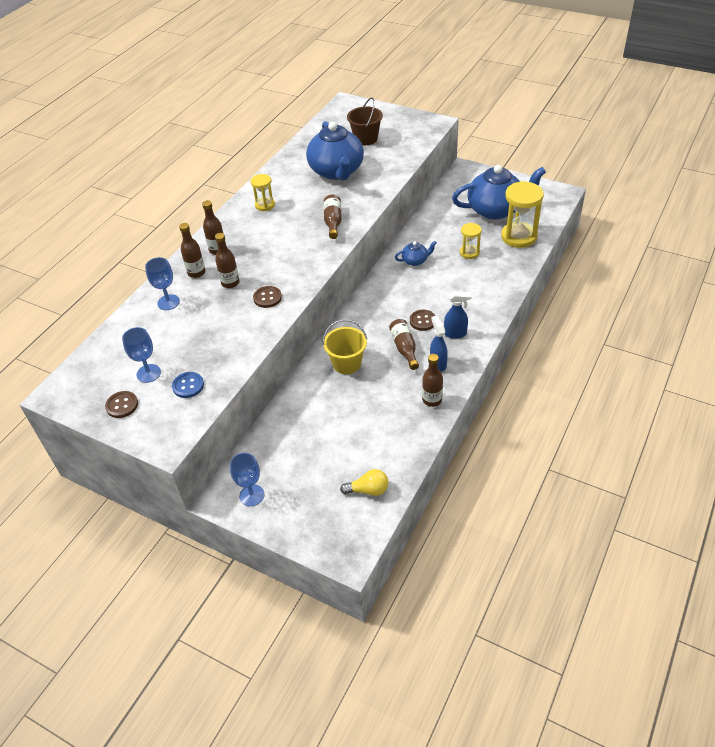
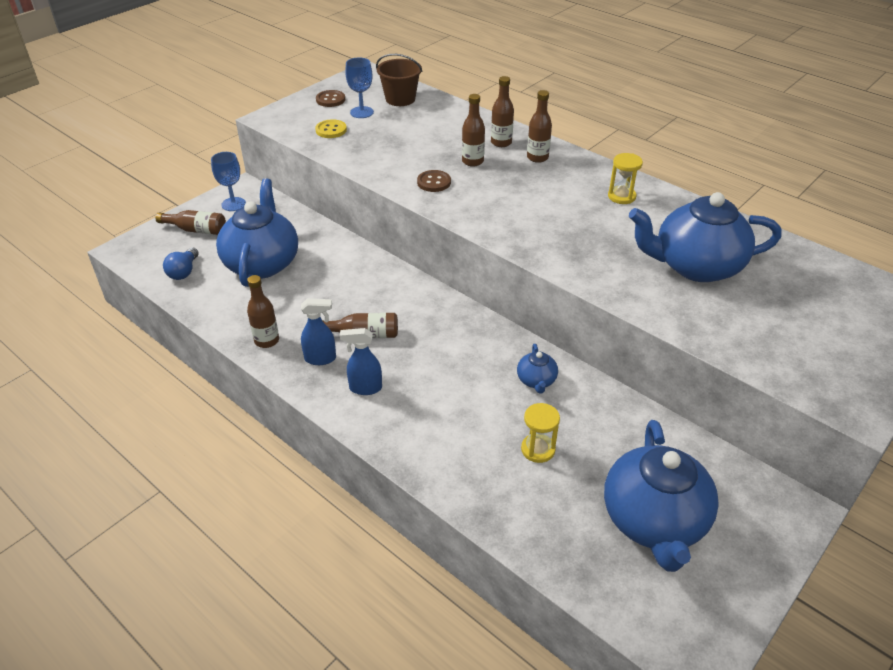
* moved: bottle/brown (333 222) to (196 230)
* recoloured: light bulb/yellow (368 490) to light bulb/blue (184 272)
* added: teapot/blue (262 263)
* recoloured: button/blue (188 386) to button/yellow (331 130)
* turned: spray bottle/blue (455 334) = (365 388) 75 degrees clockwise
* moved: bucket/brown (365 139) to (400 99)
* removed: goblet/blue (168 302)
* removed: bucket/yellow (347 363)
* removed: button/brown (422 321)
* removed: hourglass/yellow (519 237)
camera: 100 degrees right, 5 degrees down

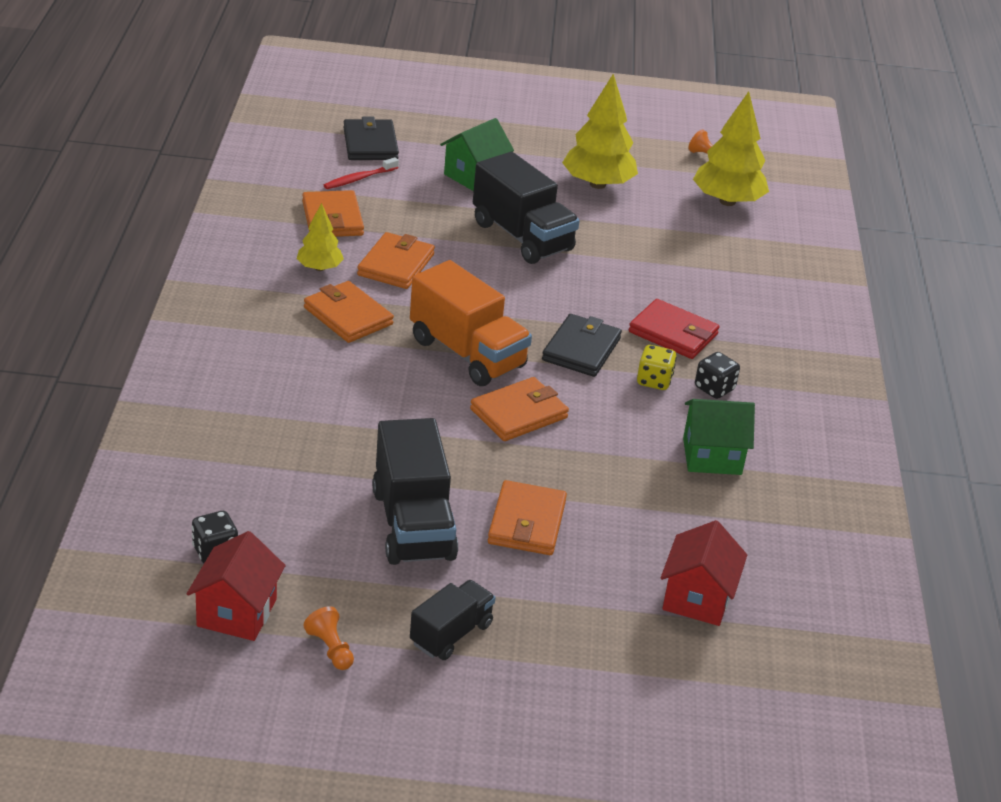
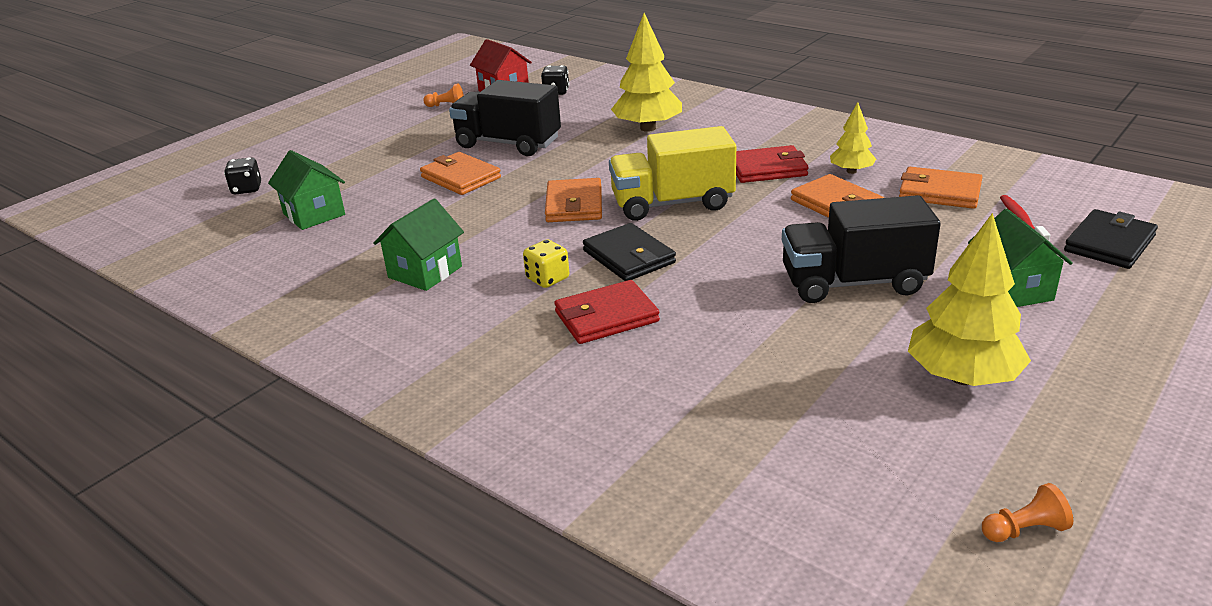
* moved: dice/black (714 388) to (246 189)
* recoloured: house/red (697 598) to house/green (314 214)
* recoloured: truck/orange (467 353) to truck/yellow (672 204)
* moved: tree/yellow (727 201) to (648 128)
* recoloured: wallet/orange (348 316) to wallet/red (767 169)
* turned: wallet/black (370 144) = (1109 243) 75 degrees counterclockwise
* removed: truck/black (451 634)
camera: 130 degrees right, 5 degrees down

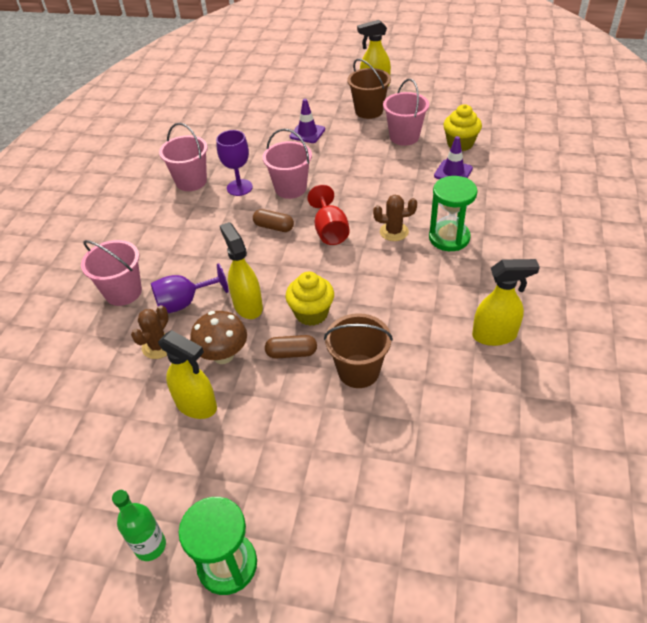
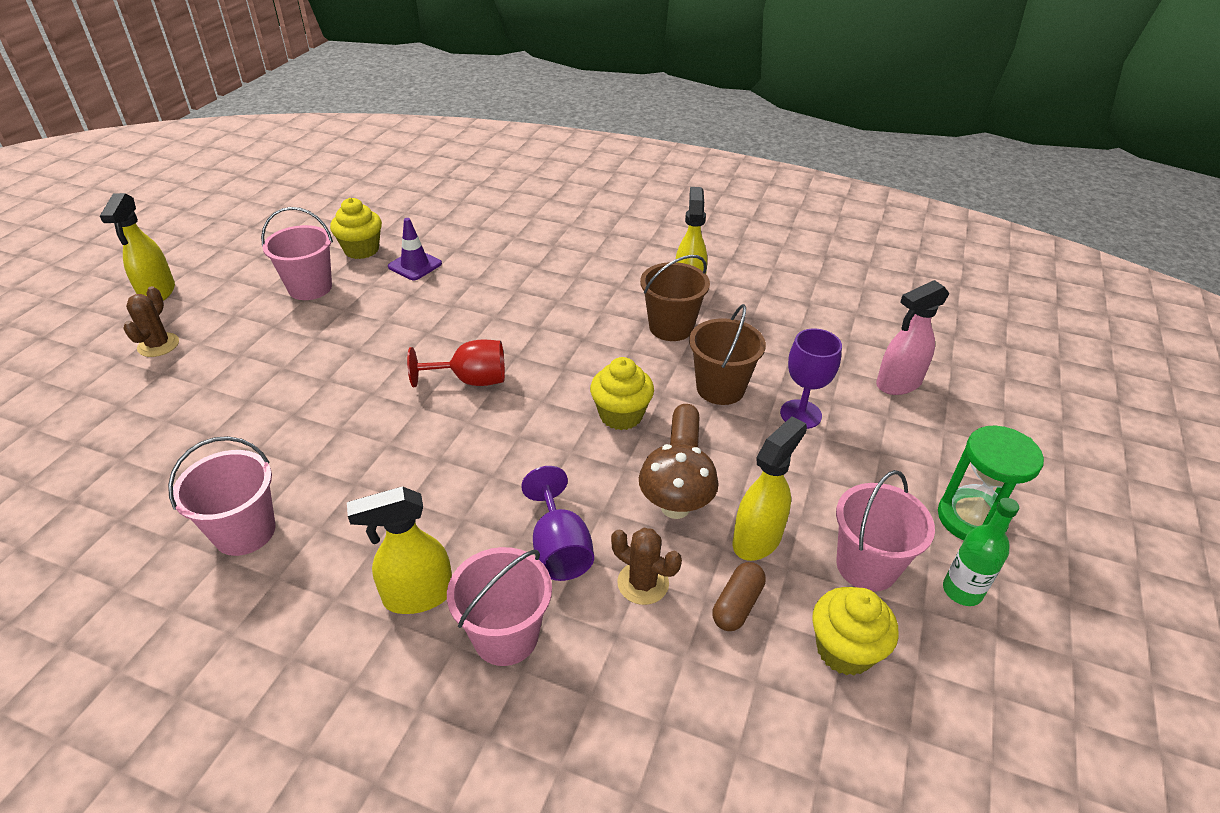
* moved: cactus/brown (394 232) to (158 345)
* moved: spray bottle/yellow (248 305) to (417 596)
* moved: bucket/brown (369 111) to (671 327)
* moved: capsule/brown (274 227) to (737 605)
* moved: goblet/purple (239 187) to (800 414)
* added: cupcake/yellow (844 650)
* moved: bucket/pink (290 188) to (866 566)
* added: spray bottle/pink (898 383)
* removed: traffic cone/purple (307 133)
* removed: hourglass/green (449 238)
camera: 85 degrees left, 5 degrees down

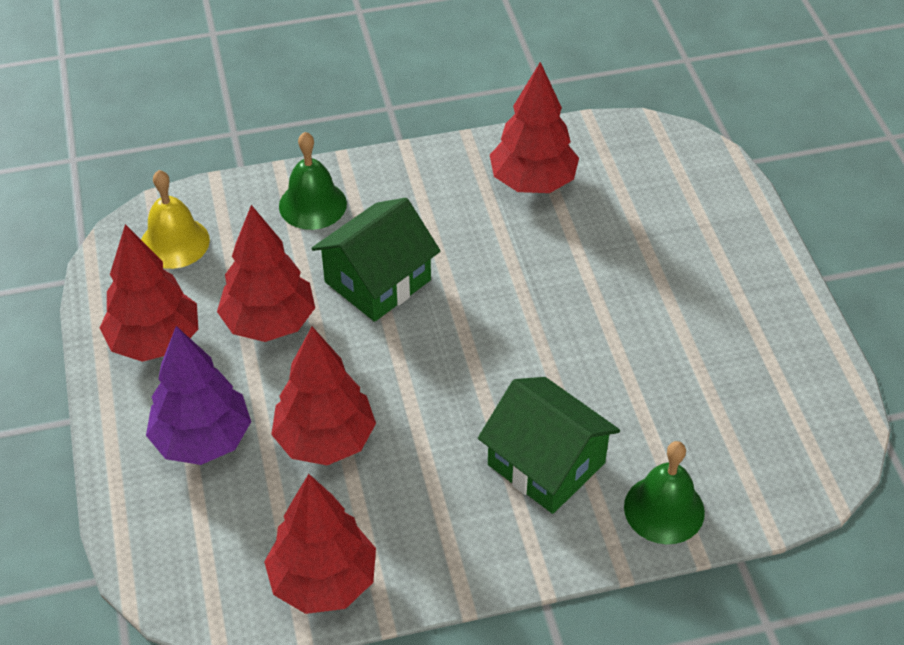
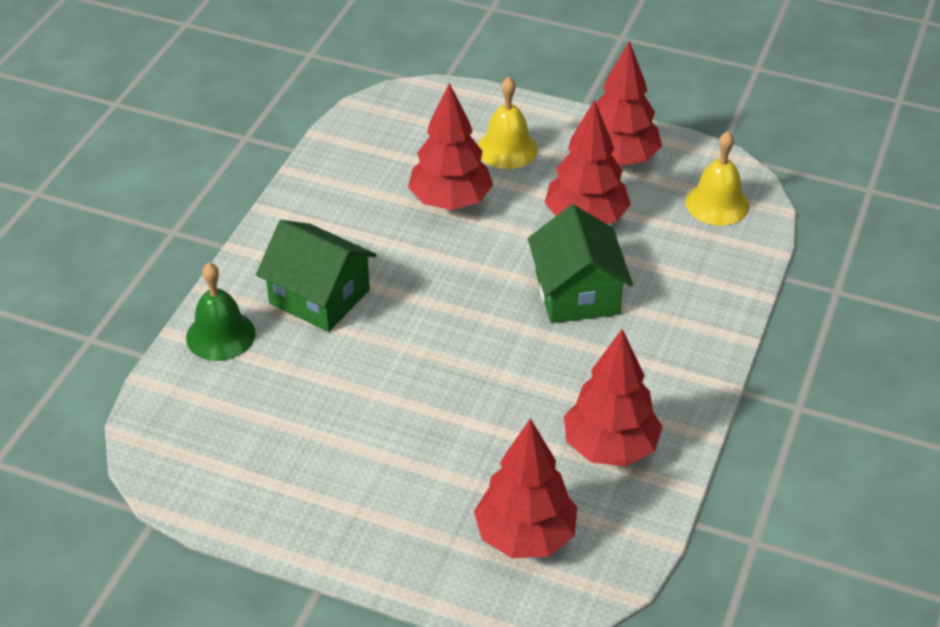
* turned: house/green (546 464) = (319 296) 45 degrees clockwise
* moved: tree/red (323 581) to (525 536)
* replaced: tree/purple (202 440) to bell/yellow (507 149)
* removed: bell/green (312 204)
camera: 125 degrees right, 5 degrees down

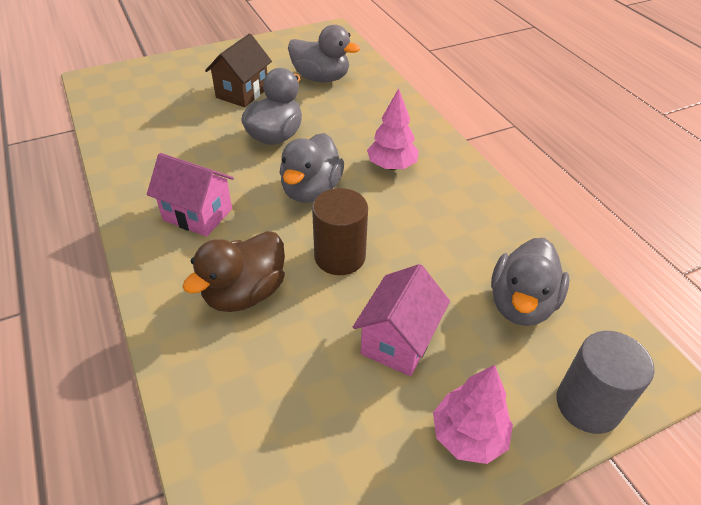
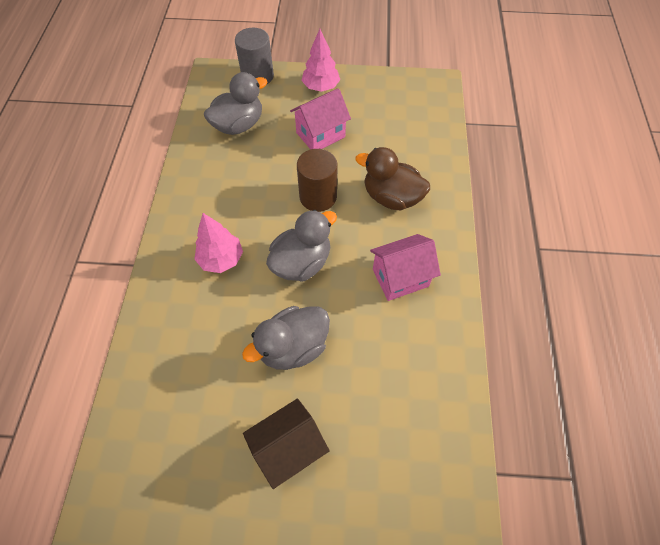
* turned: duck/brown (245 293) = (391 197) 135 degrees counterclockwise
* turned: house/pink (197 214) = (400 278) 75 degrees counterclockwise
* removed: duck/grey (321 78)
camera: 150 degrees left, 15 degrees up

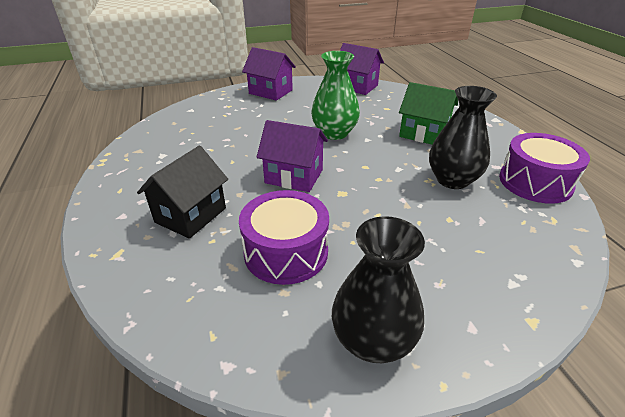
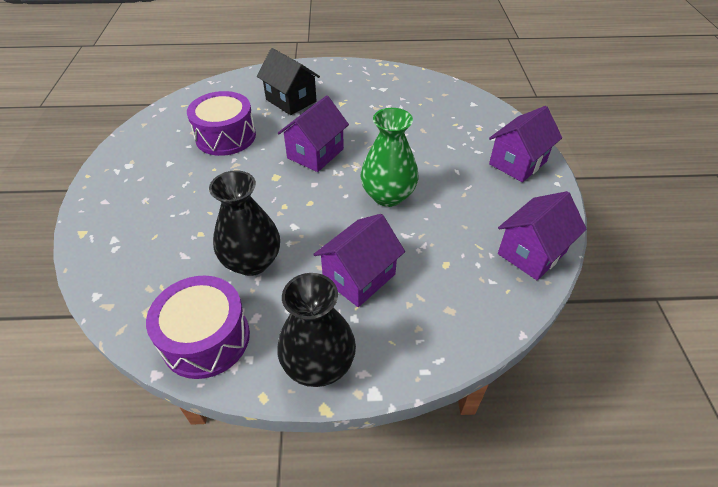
* moved: vase/black (373 340) to (319 364)
* recoloured: house/green (423 134) to house/purple (359 277)
camera: 105 degrees right, 10 degrees up

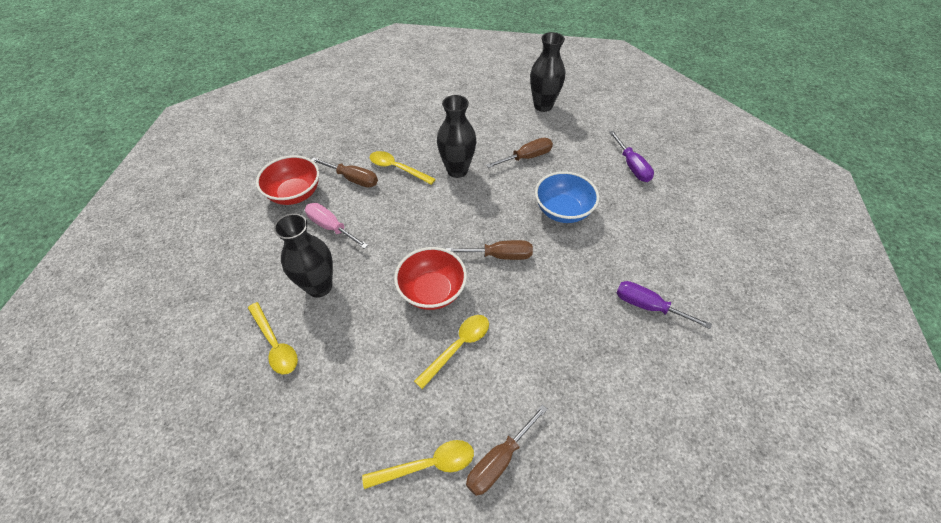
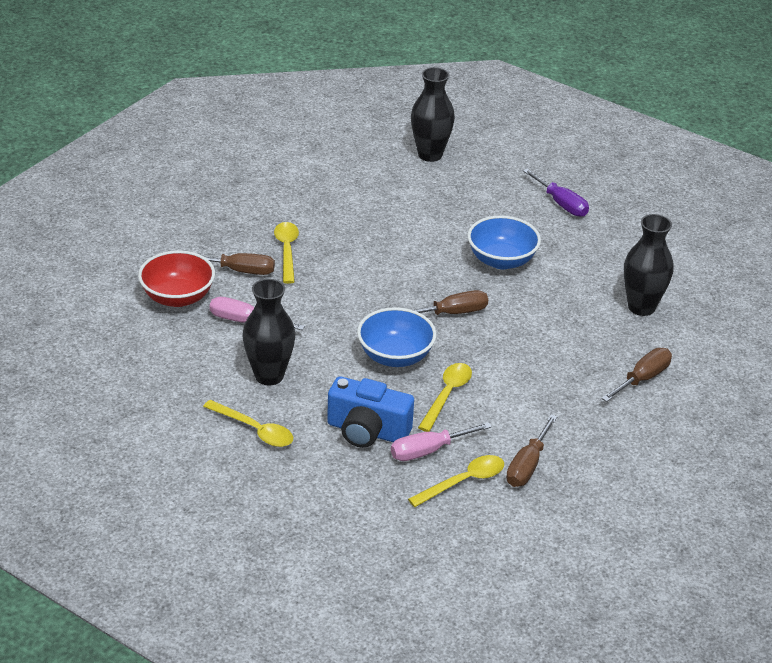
* turned: spoon/yellow (397 168) = (287 251) 75 degrees clockwise
* added: camera/blue (367 431)
* recoloured: bowl/red (432 291) to bowl/blue (395 356)
* added: screwdriver/pink (428 451)
* moved: screwdriver/brown (527 157) to (642 379)
* moved: vase/black (457 170) to (641 307)
* removed: screwdriver/purple (648 306)
camera: 20 degrees left, 15 degrees down

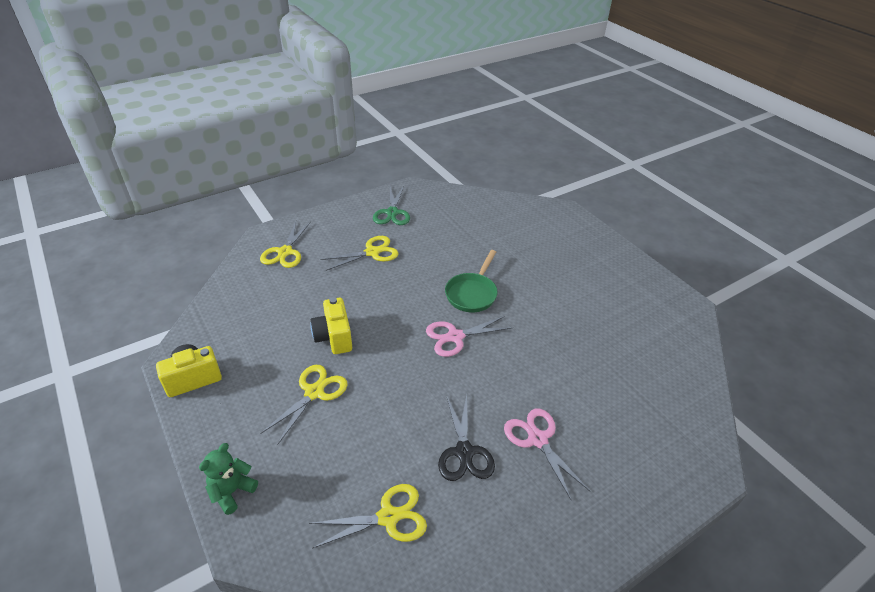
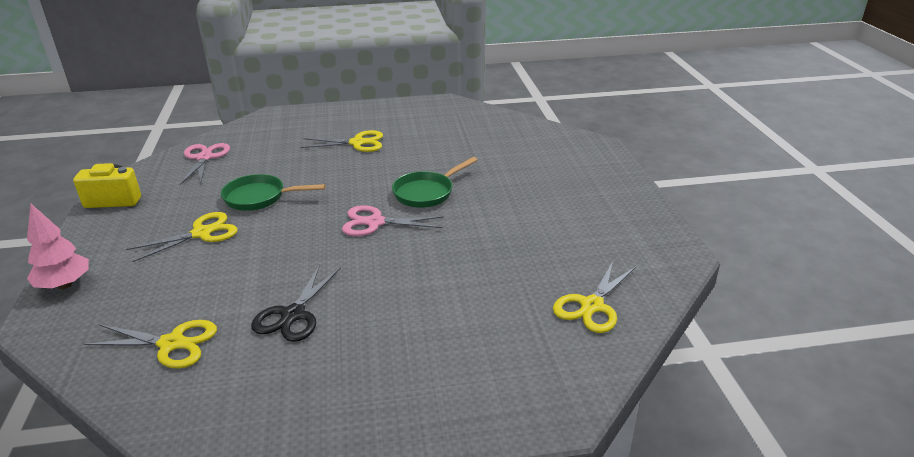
* replaced: teddy bear/green (232 491) to tree/pink (65 285)
* moved: scissors/pink (537 439) to (204 158)
* replaced: camera/yellow (334 337) to pan/green (259 197)
* moved: scissors/yellow (285 252) to (592 306)
* removed: scissors/green (392 213)
camera: 25 degrees right, 10 degrees down

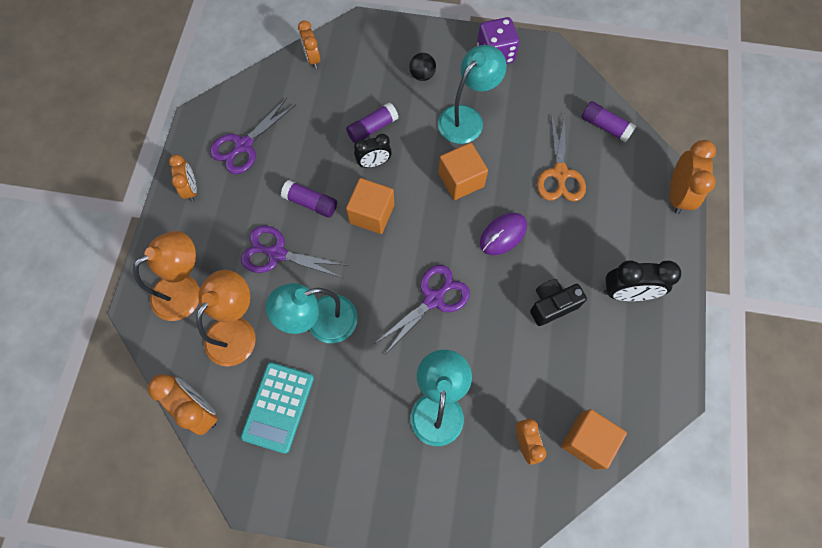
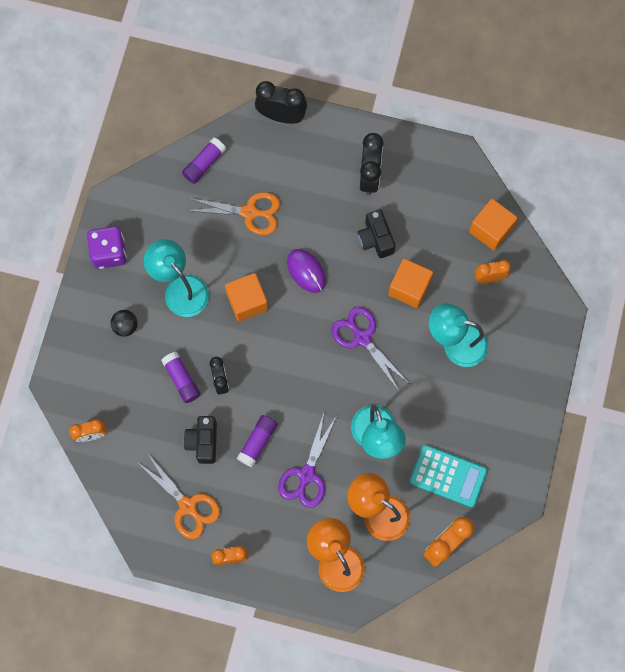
* recoloured: scissors/purple (244 145) to scissors/orange (187 506)
* added: camera/black (203 442)
* recoloured: clock/orange (677 195) to clock/black (281 116)
* moved: cube/orange (372 214) to (409 288)
camera: 85 degrees left, 5 degrees up

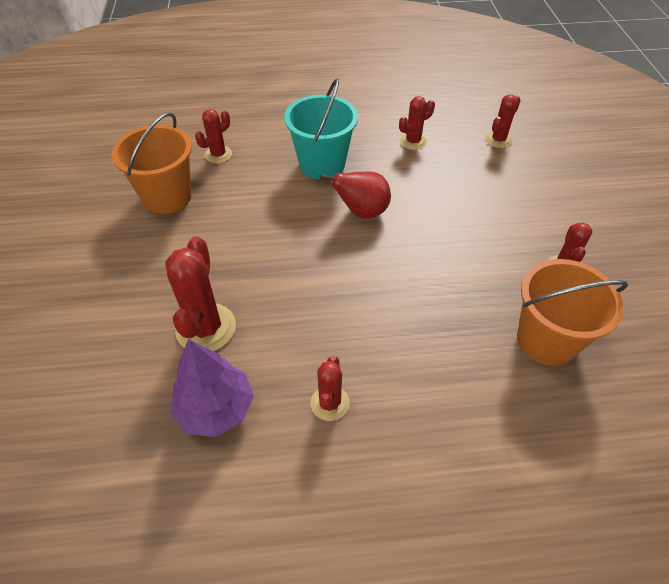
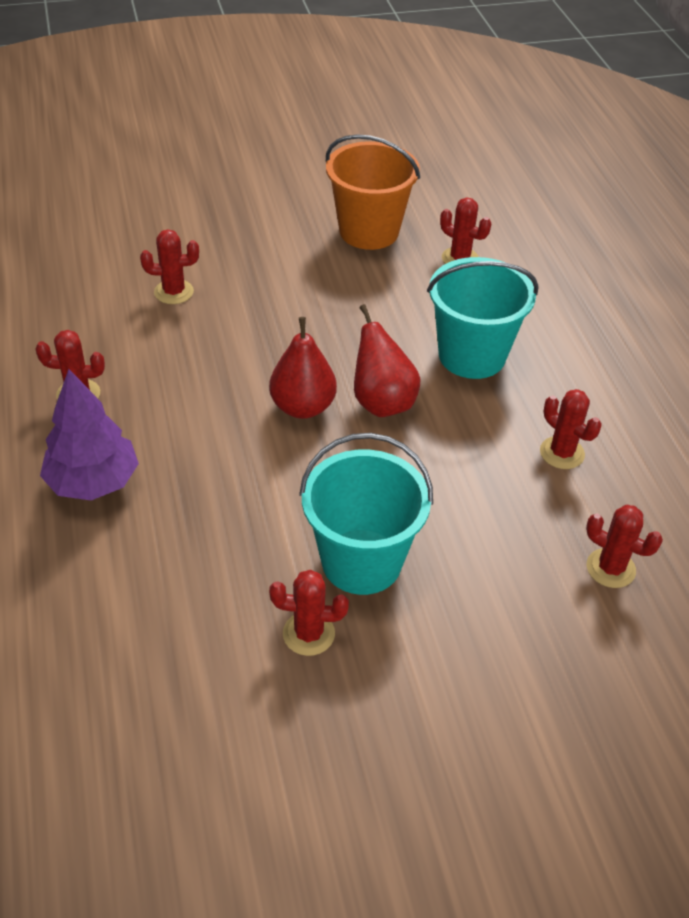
* moved: tree/purple (215 408) to (93 482)
* resized: cactus/red (206 328) = (174 292) x0.59
* added: pear/red (303 407)
* added: bucket/turquoise (361 561)
* removed: bucket/orange (546 340)
camera: 80 degrees right, 5 degrees down

